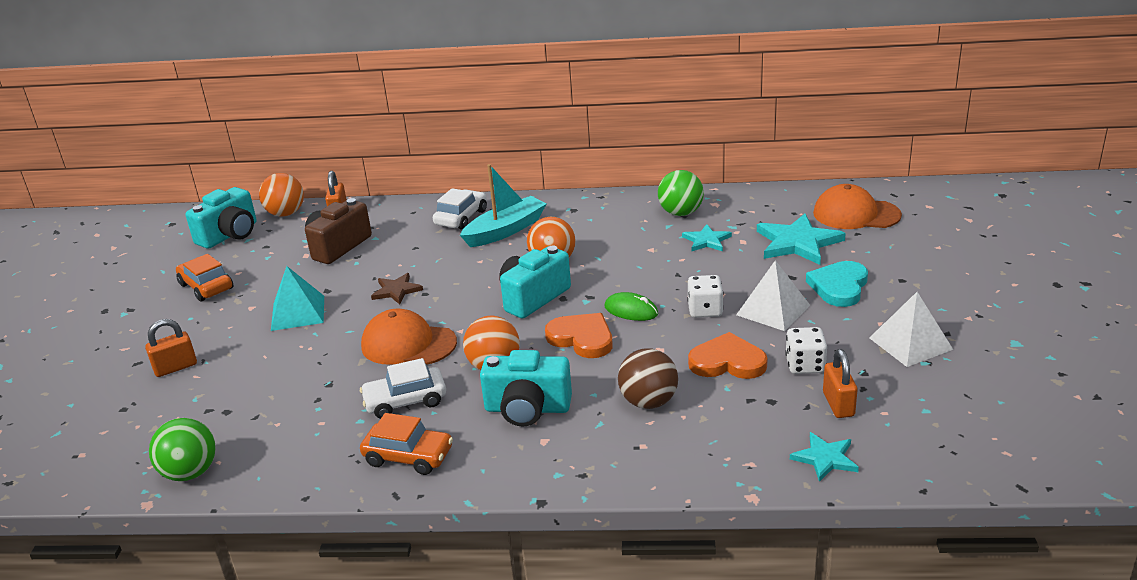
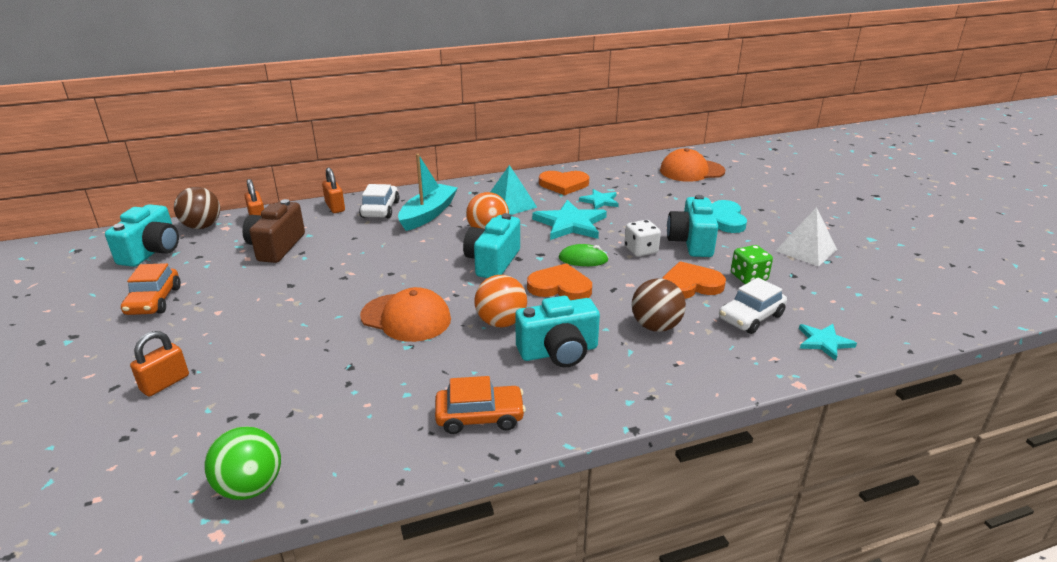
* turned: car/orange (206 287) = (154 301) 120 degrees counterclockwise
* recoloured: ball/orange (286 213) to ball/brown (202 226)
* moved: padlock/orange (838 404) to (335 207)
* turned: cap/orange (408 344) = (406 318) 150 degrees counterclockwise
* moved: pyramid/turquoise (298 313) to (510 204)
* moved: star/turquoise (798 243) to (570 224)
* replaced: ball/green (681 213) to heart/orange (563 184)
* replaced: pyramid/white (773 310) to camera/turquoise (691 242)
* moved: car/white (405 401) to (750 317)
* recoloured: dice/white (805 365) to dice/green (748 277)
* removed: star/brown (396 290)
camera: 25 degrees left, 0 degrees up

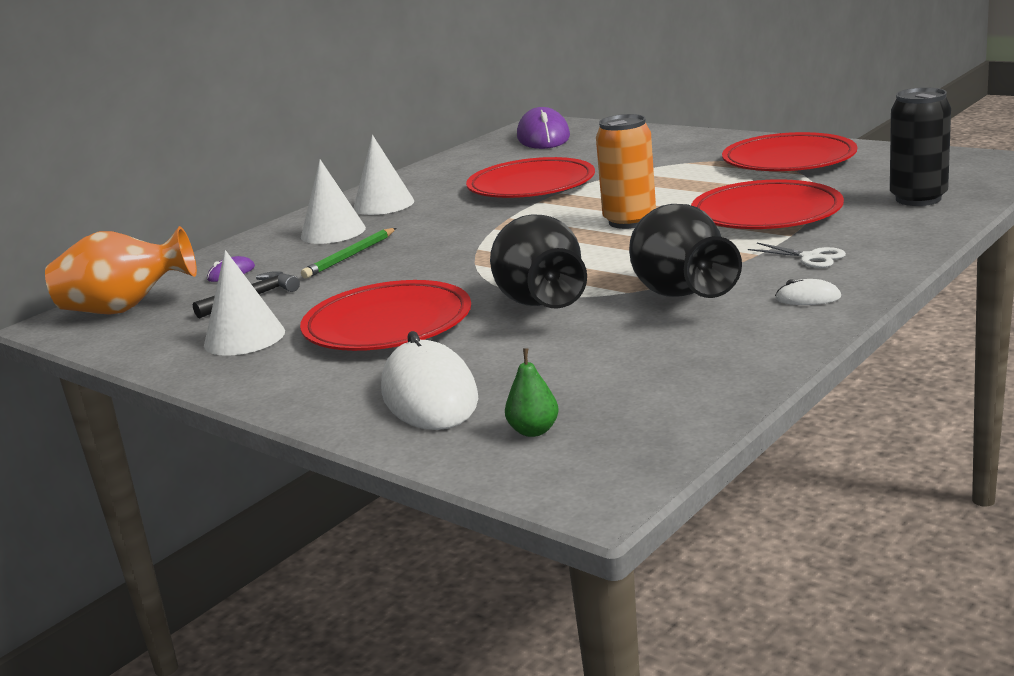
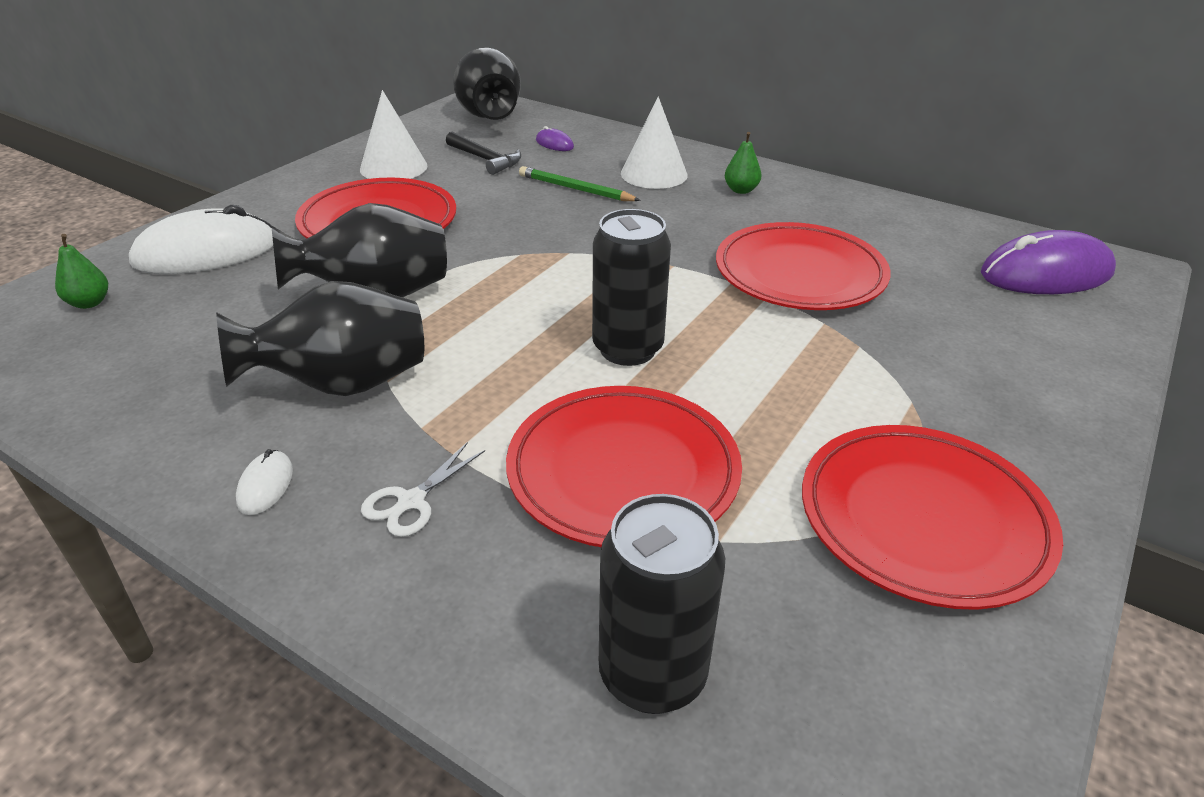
* recoloured: vase/orange (125 309) to vase/black (490 117)
* recoloured: can/orange (629 221) to can/black (627 349)
* replaced: cone/white (383 204) to pear/green (741 190)
camera: 80 degrees right, 15 degrees up

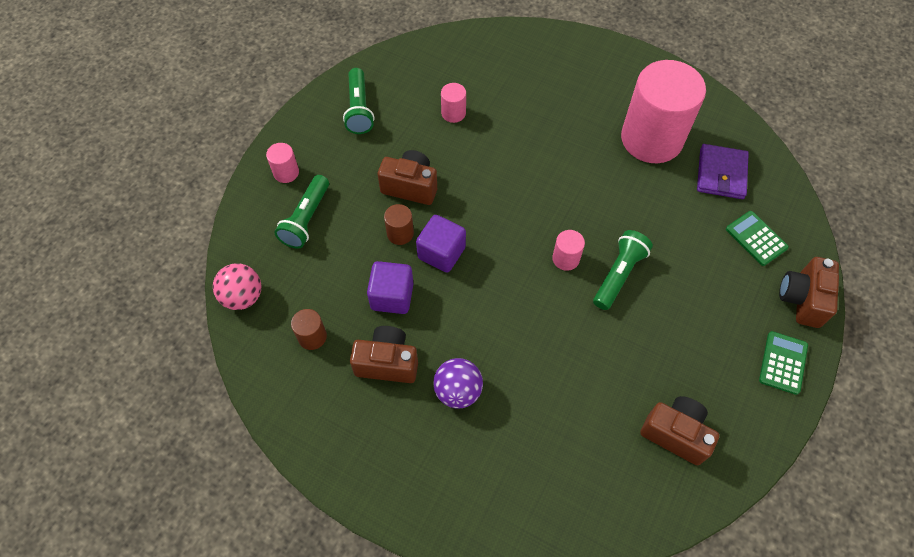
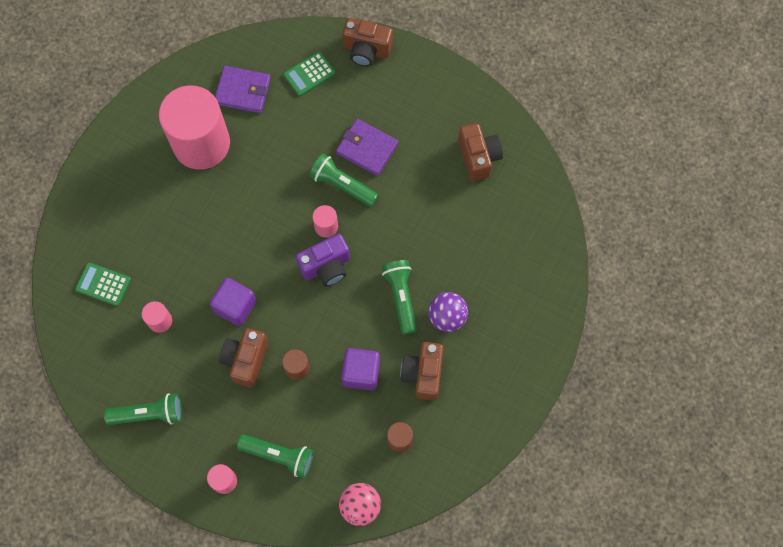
* moved: calculator/green (783 363) to (103 284)
* moved: cube/purple (441 253) to (235 306)
* added: camera/purple (326 267)
* added: wallet/purple (367 148)
* added: flashlight/green (401 297)
* turned: camera/brown (675 434) = (478 157) 135 degrees clockwise
camera: 90 degrees left, 10 degrees up

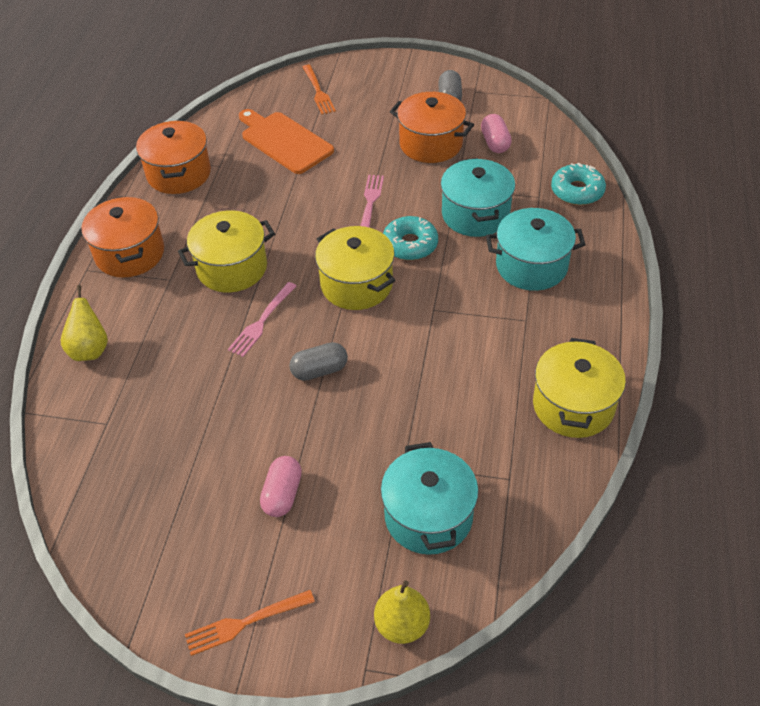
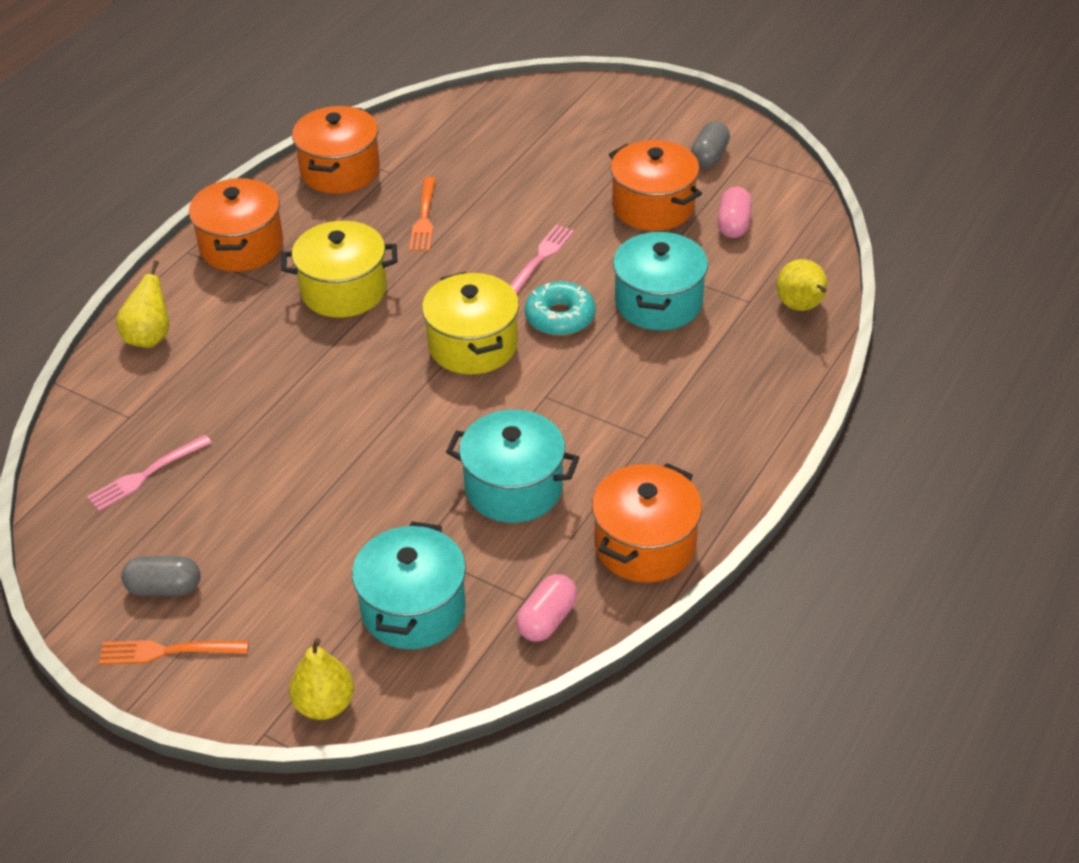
* moved: fork/pink (262 321) to (146 475)
* moved: capsule/grey (319 370) to (164 588)
* moved: fork/orange (318 91) to (424 218)
* moved: pot/turquoise (531 266) to (514 488)
* moved: capsule/pink (282 494) to (547 620)
* recoloured: pot/yellow (573 406) to pot/orange (645 545)
* replaced: donut/turquoise (577 191) to pear/yellow (801 307)
* removed: cutting board/orange (284 141)
camera: 20 degrees right, 5 degrees down

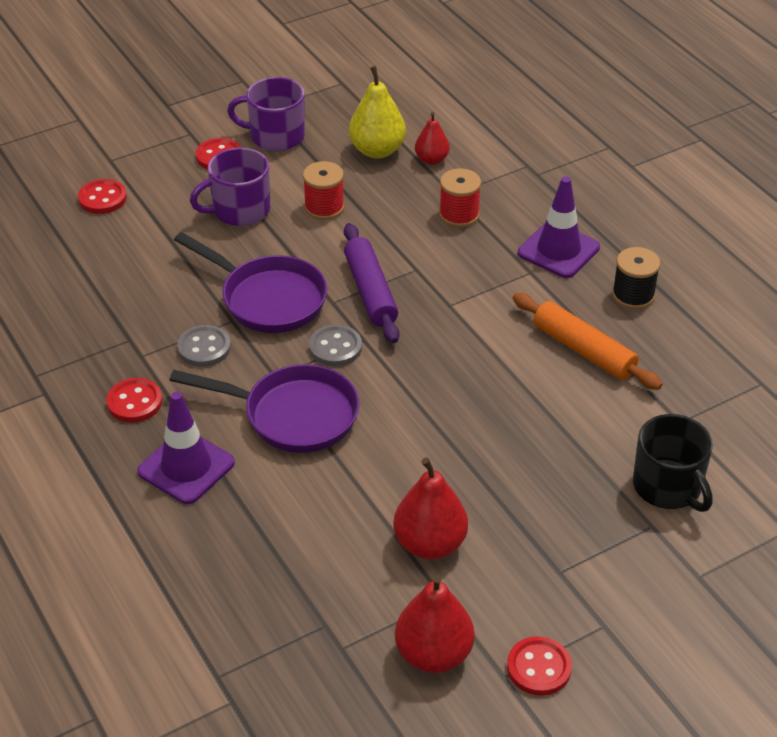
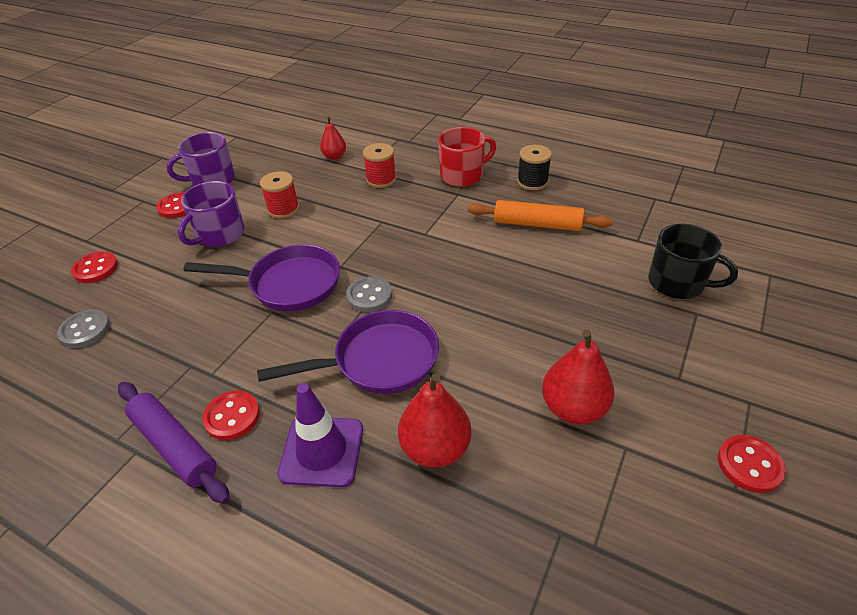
* moved: button/grey (204 348) to (85 330)
* moved: rolling pin/purple (370 291) to (174 446)
* moved: pear/red (433 654) to (435 448)
* replaced: traffic cone/purple (558 250) to mug/red (463 175)
* removed: pear/yellow (377 150)
camera: 30 degrees left, 0 degrees up

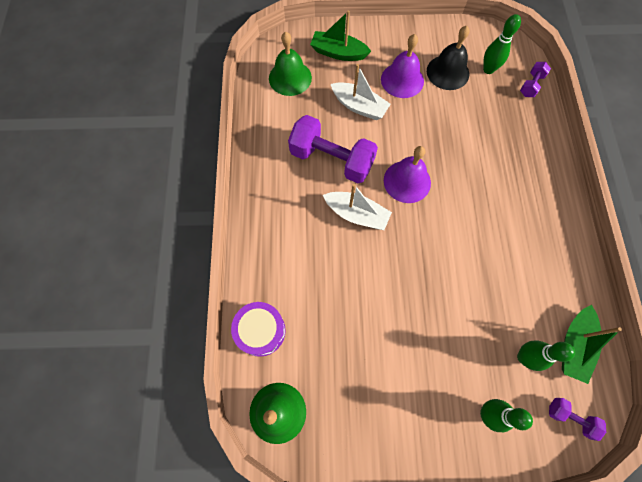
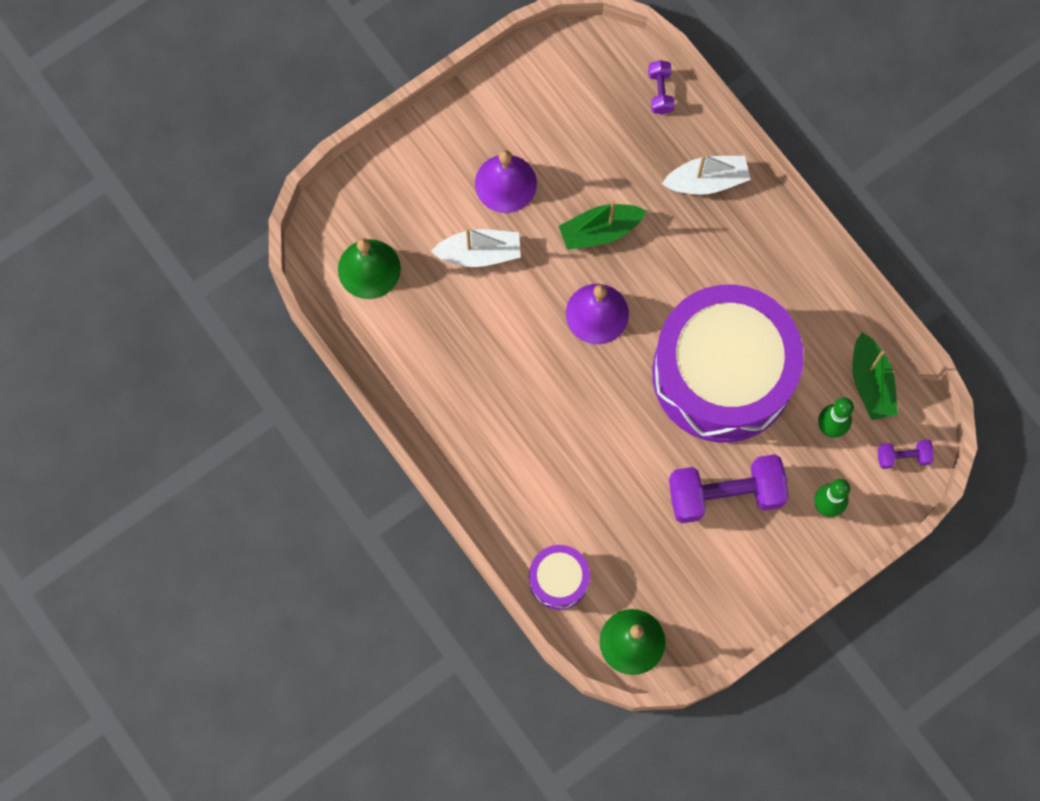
* moved: boat/green (338 53) to (600 231)
* added: drum/purple (722 374)
* moved: boat/white (356 214) to (707 181)
* moved: dumbbell/purple (332 160) to (725 494)
* removed: bell/black (447 72)
* removed: bowling pin/green (488 69)
camera: 35 degrees left, 5 degrees up

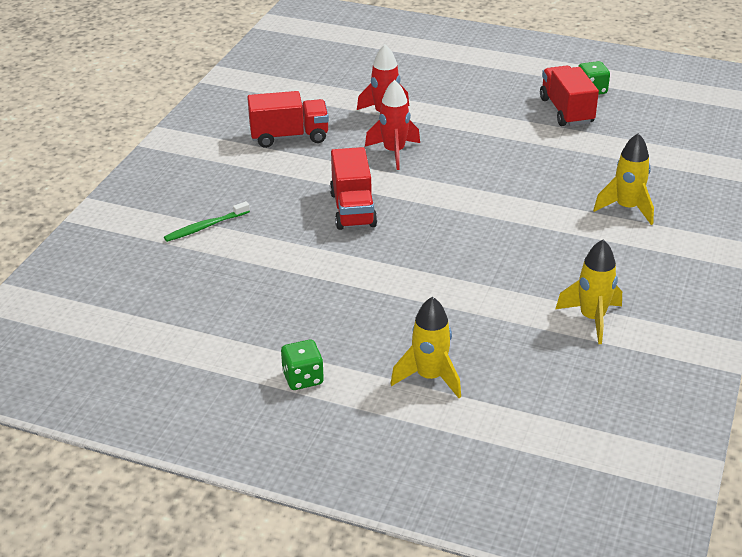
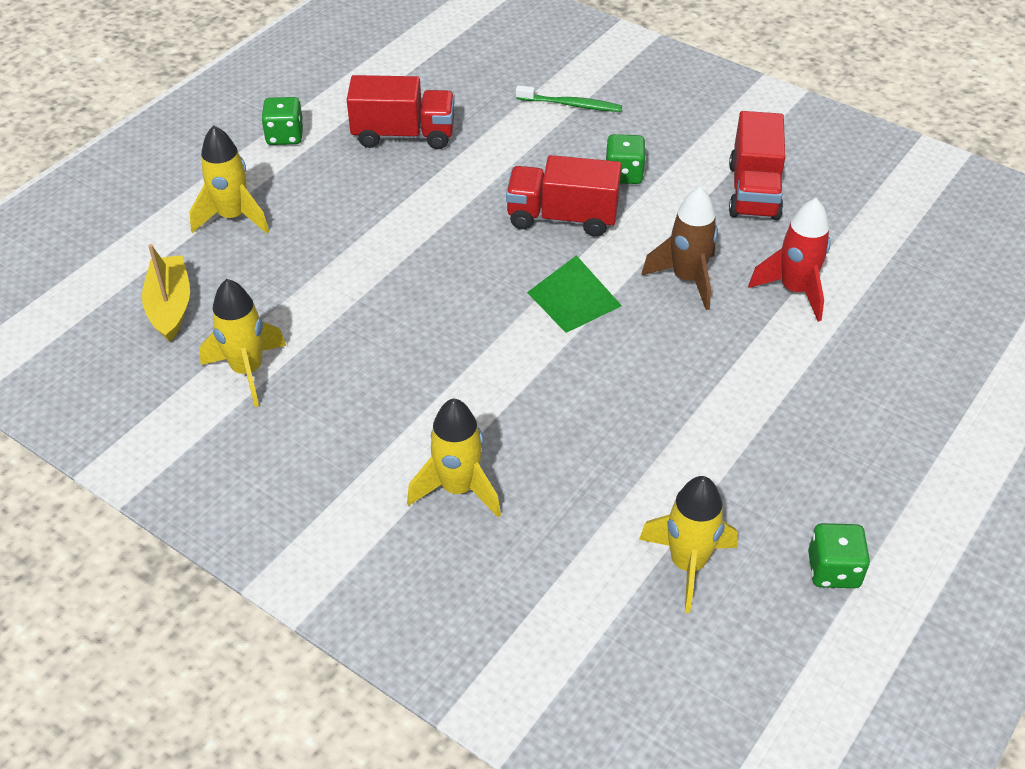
* added: boat/yellow (170 306)
* moved: truck/red (566 111) to (403 135)
* turned: toothbrush/green (206 227) = (570 105) 120 degrees clockwise
* added: pyramid/green (574 299)
* added: dice/green (623 174)
* added: rocket/yellow (687 565)
* recoloured: rocket/red (394 152) to rocket/brown (687 279)
camera: 105 degrees right, 10 degrees up

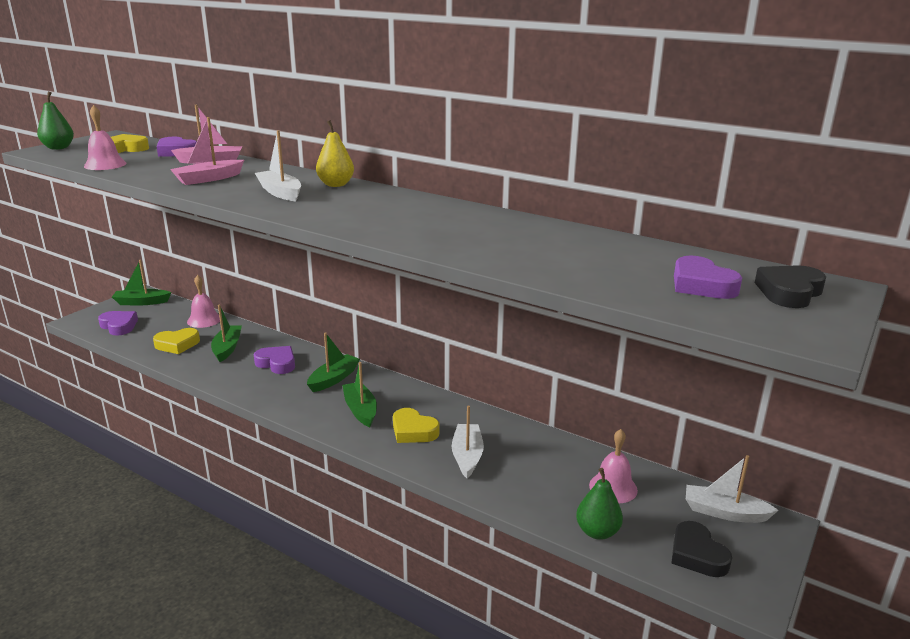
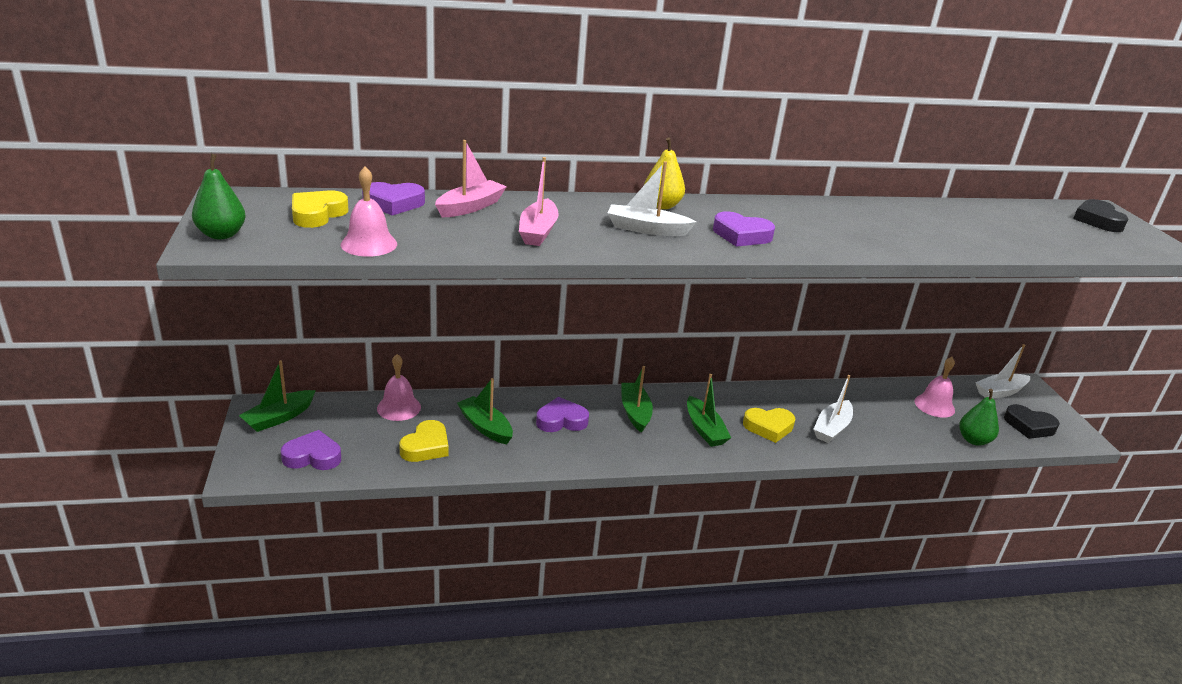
* turned: boat/green (360 410) = (704 429) 135 degrees counterclockwise
* moved: heart/purple (701 285) to (741 235)
* turned: boat/white (467 456) = (832 428) 105 degrees counterclockwise
camera: 45 degrees left, 5 degrees up

